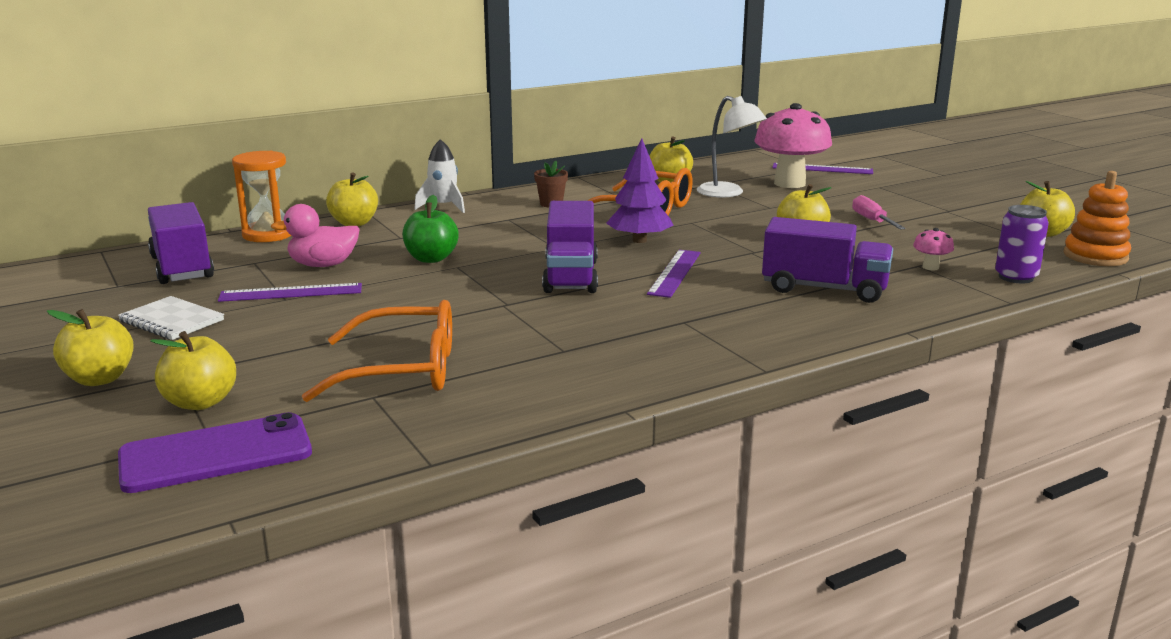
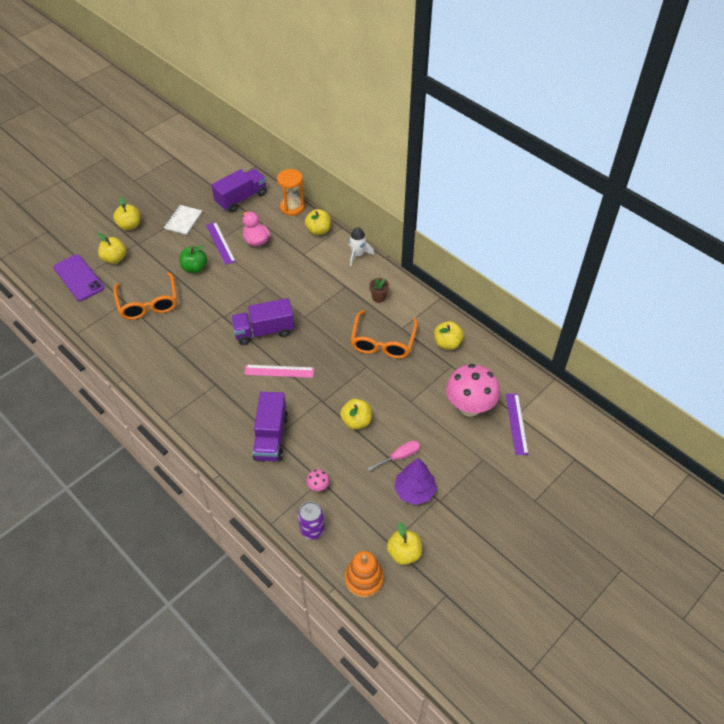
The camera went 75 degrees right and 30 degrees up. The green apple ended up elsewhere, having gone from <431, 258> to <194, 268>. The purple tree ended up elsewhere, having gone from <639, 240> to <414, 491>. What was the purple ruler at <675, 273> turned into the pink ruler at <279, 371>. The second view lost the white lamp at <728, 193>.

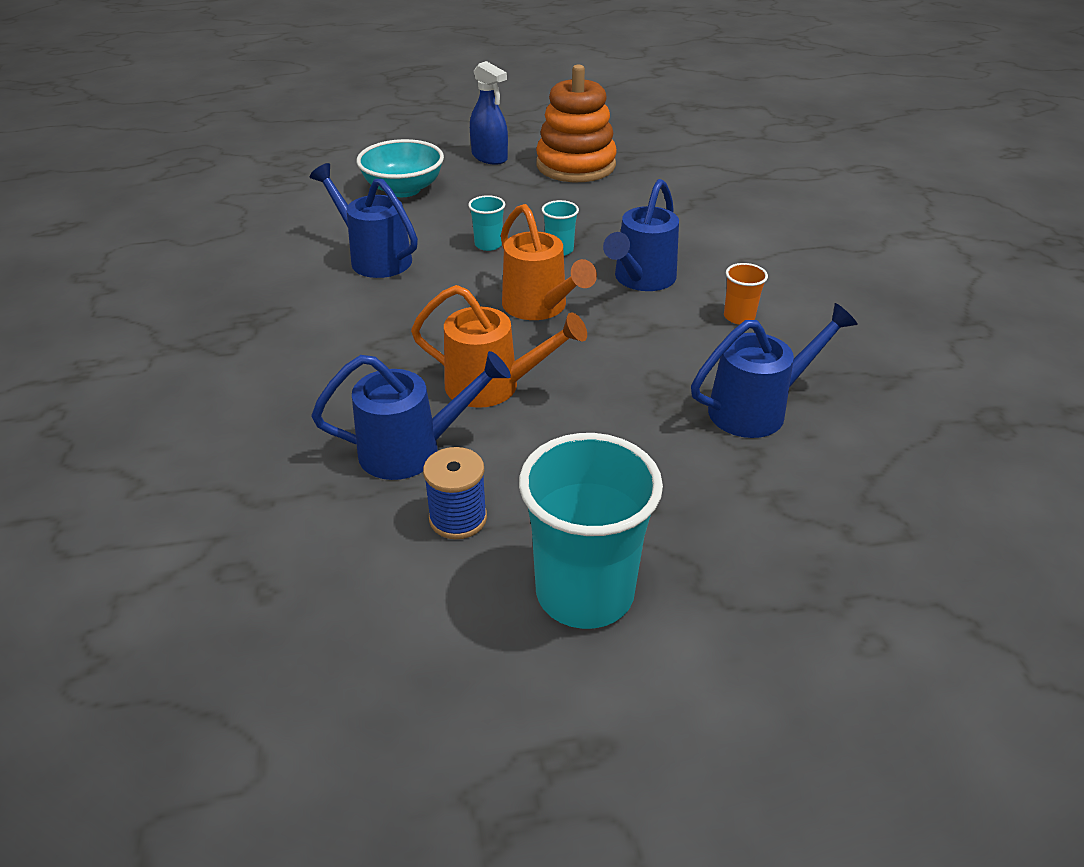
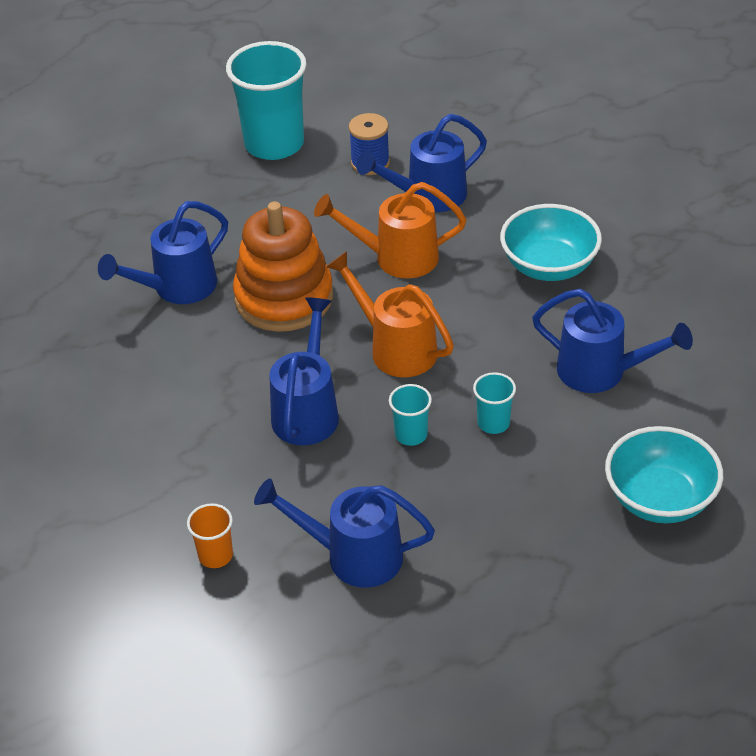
The camera went 165 degrees right and 5 degrees up. The second view lost the blue spray bottle at <489, 157>. The orange stacking toy ended up elsewhere, having gone from <575, 165> to <284, 298>. The orange cup ended up elsewhere, having gone from <739, 317> to <215, 555>. The second view gained the blue watering can at <353, 556>. The second view gained the turquoise bowl at <549, 266>.

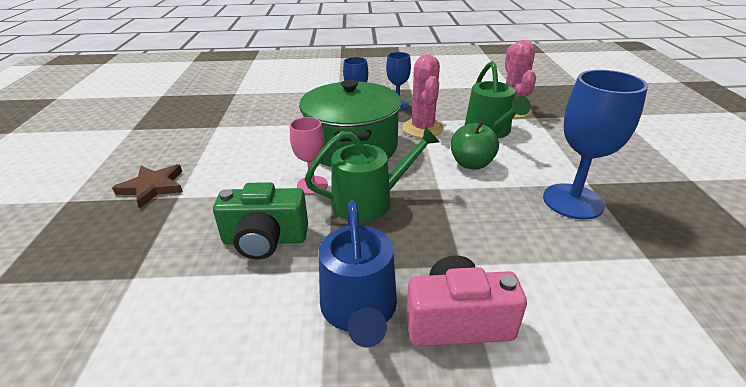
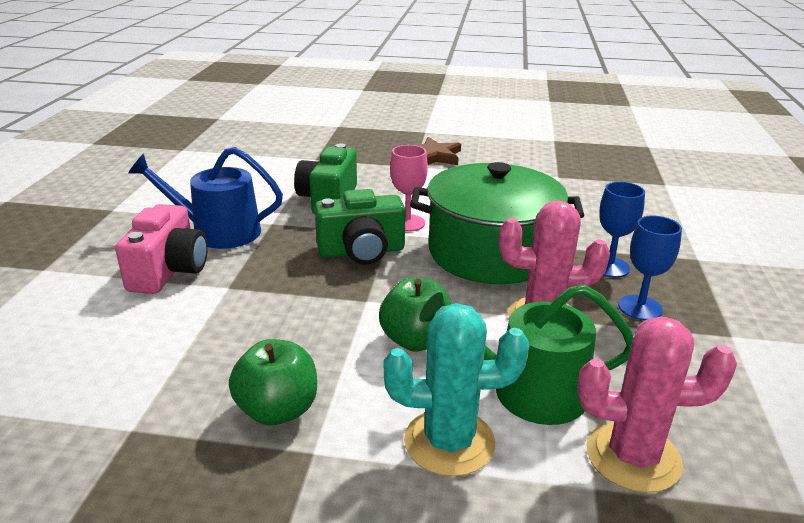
The camera went 100 degrees right and 5 degrees down. Where the green watering can stood at <370, 201>, the green camera came to stand at <362, 251>. Where the blue goblet stood at <573, 201>, the green apple came to stand at <277, 410>. The second view gained the turquoise cactus at <449, 442>.

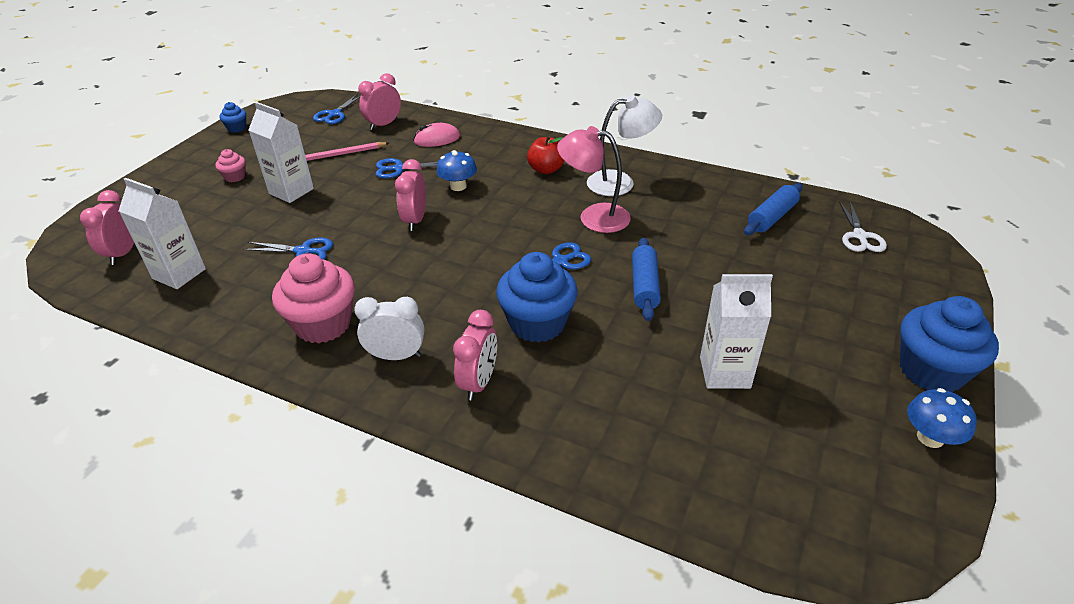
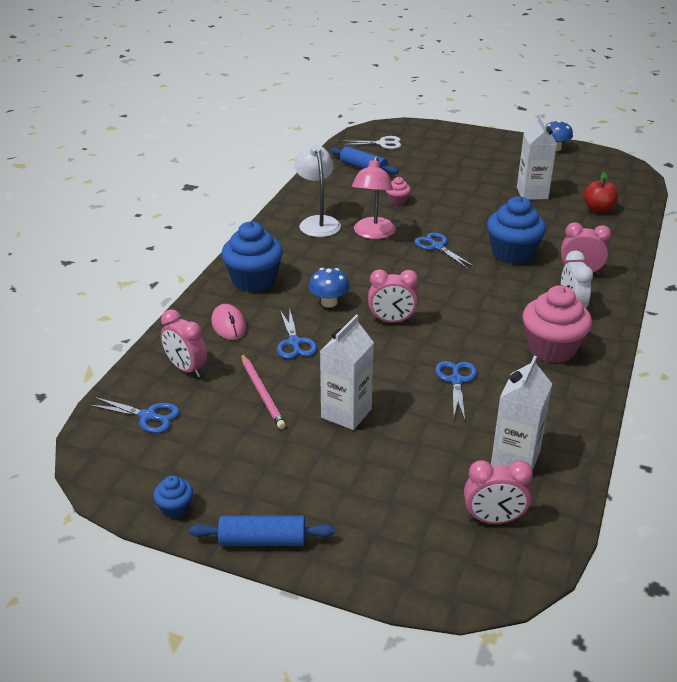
The camera went 95 degrees left and 5 degrees down. The pink cupcake ended up elsewhere, having gone from <235, 177> to <397, 201>. The red apple ended up elsewhere, having gone from <546, 169> to <598, 209>. The blue rolling pin ended up elsewhere, having gone from <645, 286> to <262, 540>. The blue cupcake ended up elsewhere, having gone from <931, 371> to <254, 280>.

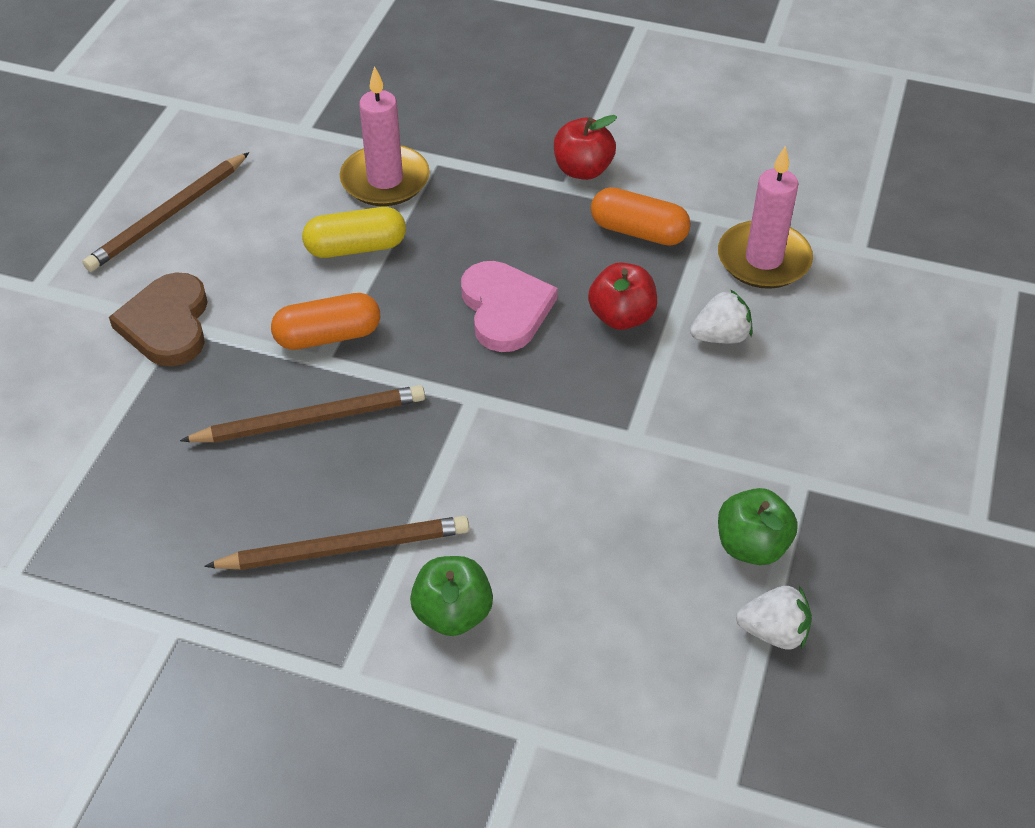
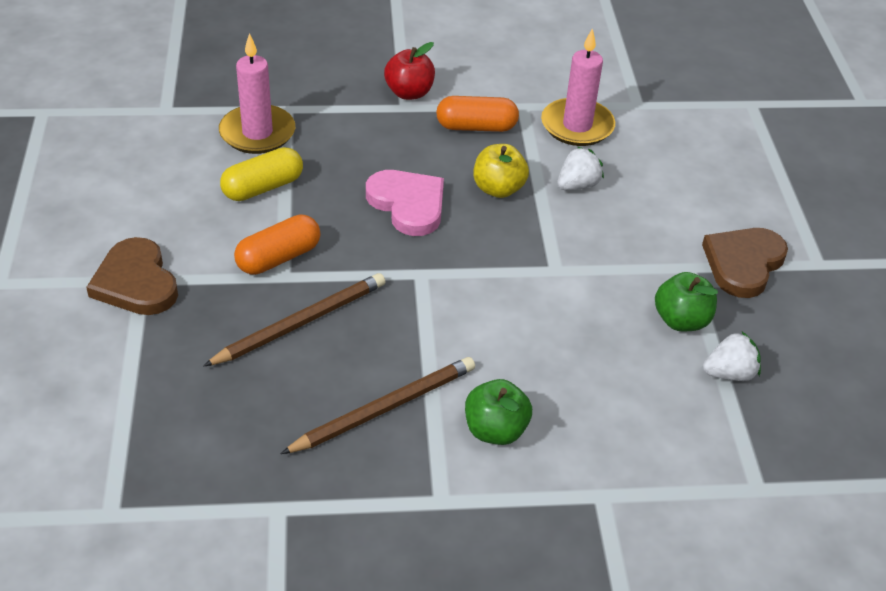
The camera went 25 degrees left and 5 degrees down. The second view lost the brown pencil at <168, 216>. What was the red apple at <621, 317> turned into the yellow apple at <498, 189>. The second view gained the brown heart at <743, 263>.

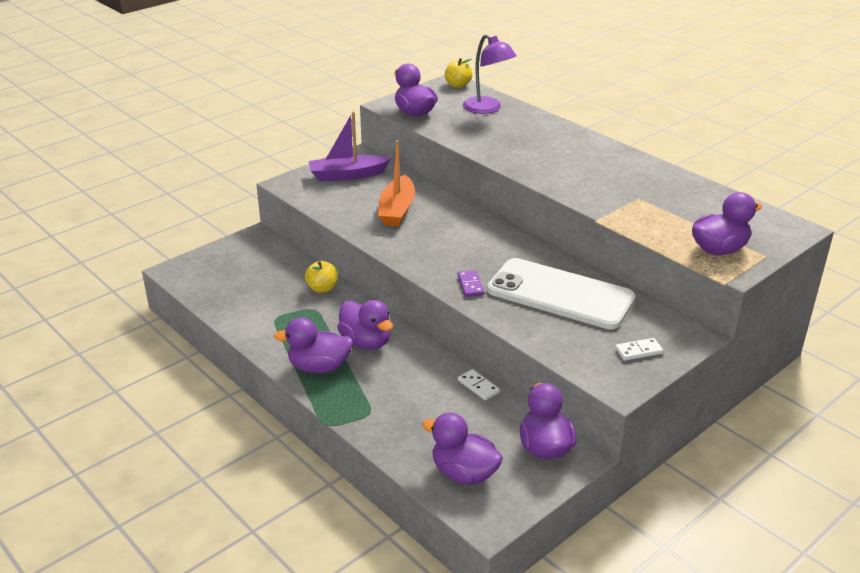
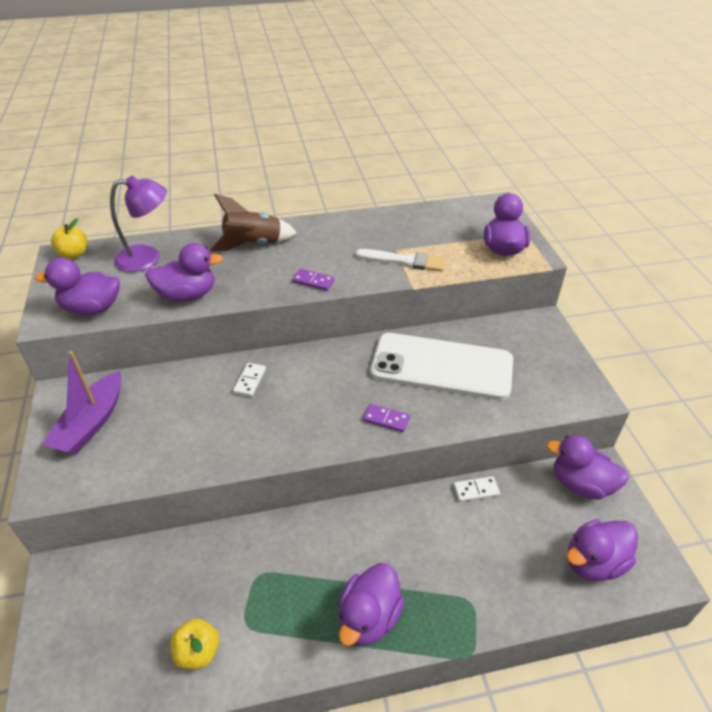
The camera went 60 degrees left and 10 degrees up. The yellow apple ended up elsewhere, having gone from <322, 288> to <198, 652>. The purple duck ended up elsewhere, having gone from <366, 342> to <187, 295>. The second view lost the orange boat at <397, 210>. The white phone at <560, 294> ended up facing another way, 45 degrees clockwise from before. The white domino ended up elsewhere, having gone from <638, 351> to <250, 381>. The second view gained the brown rocket at <253, 244>. The second view gained the purple domino at <313, 281>. The second view gained the white brush at <405, 261>.

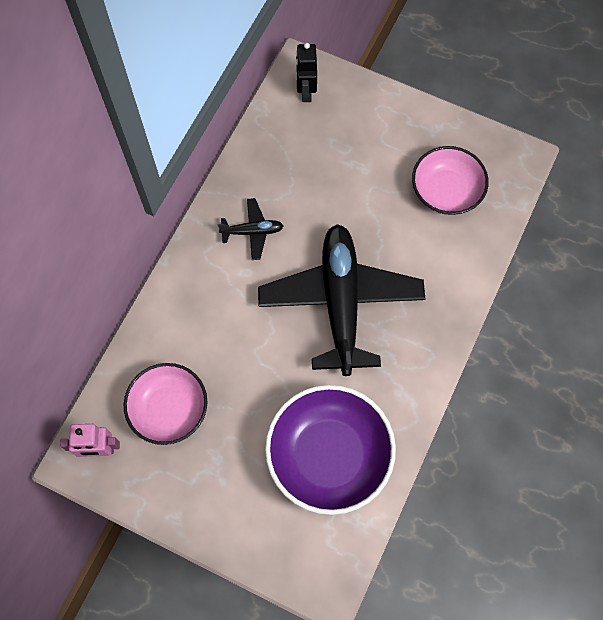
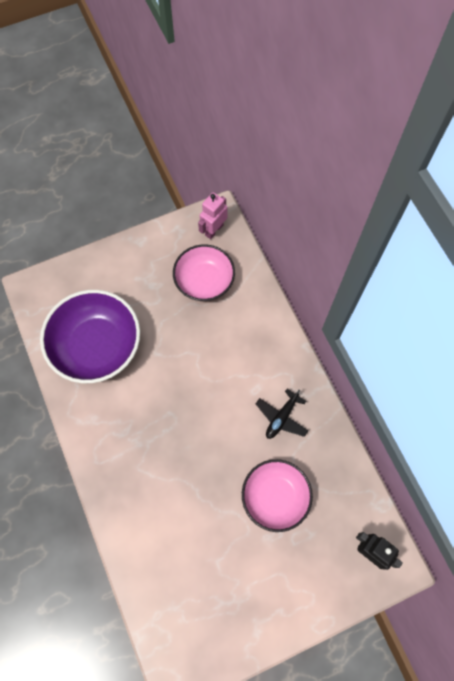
The camera went 130 degrees right and 0 degrees up. The second view lost the black plane at <340, 302>. The pink bowl ended up elsewhere, having gone from <446, 191> to <275, 497>.

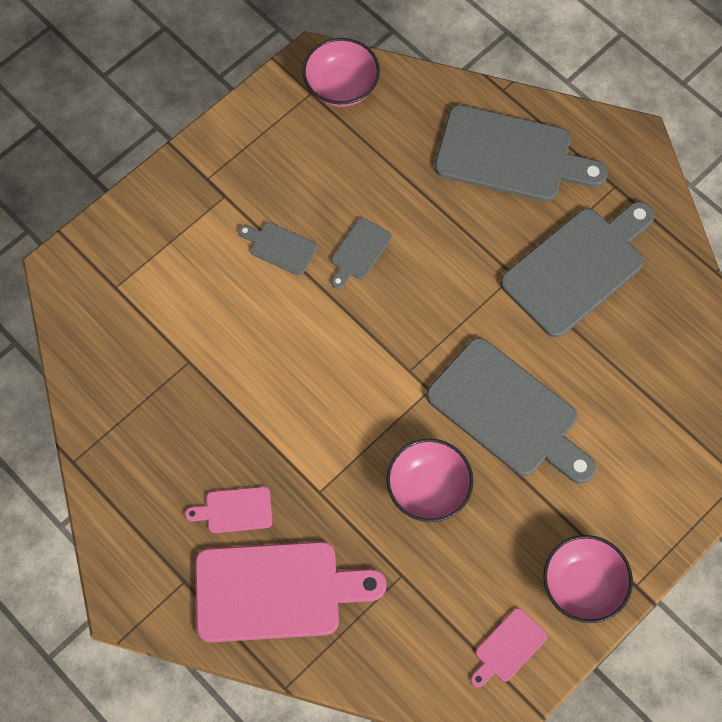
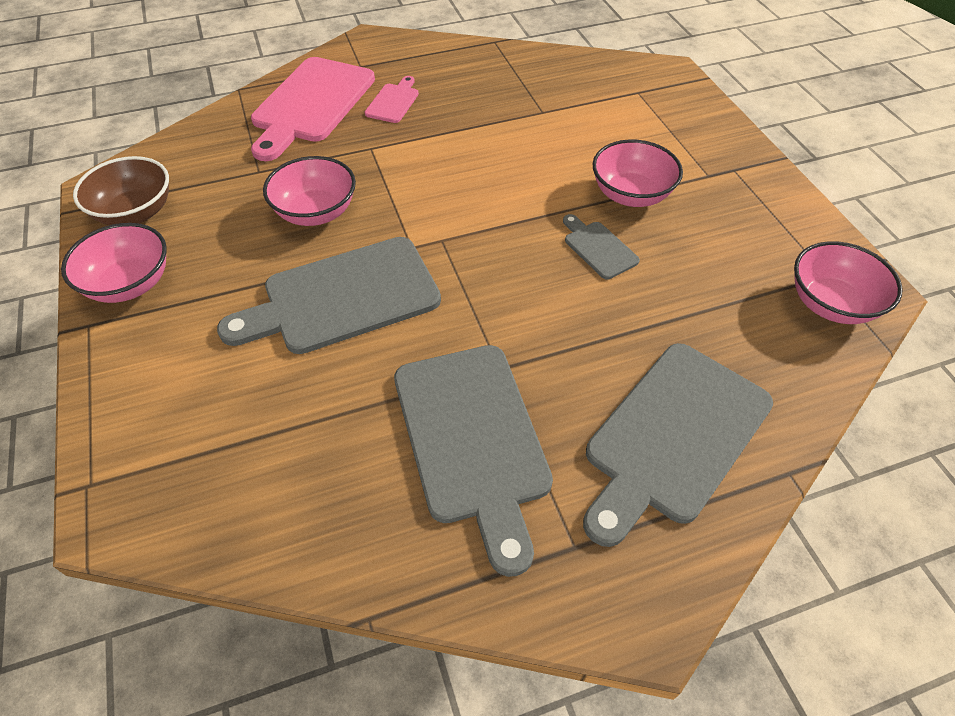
The camera went 115 degrees right and 15 degrees down. Where the grey cutting board stood at <280, 247>, the pink bowl came to stand at <631, 194>. Where the pink cutting board stood at <508, 648>, the brown bowl came to stand at <135, 212>.

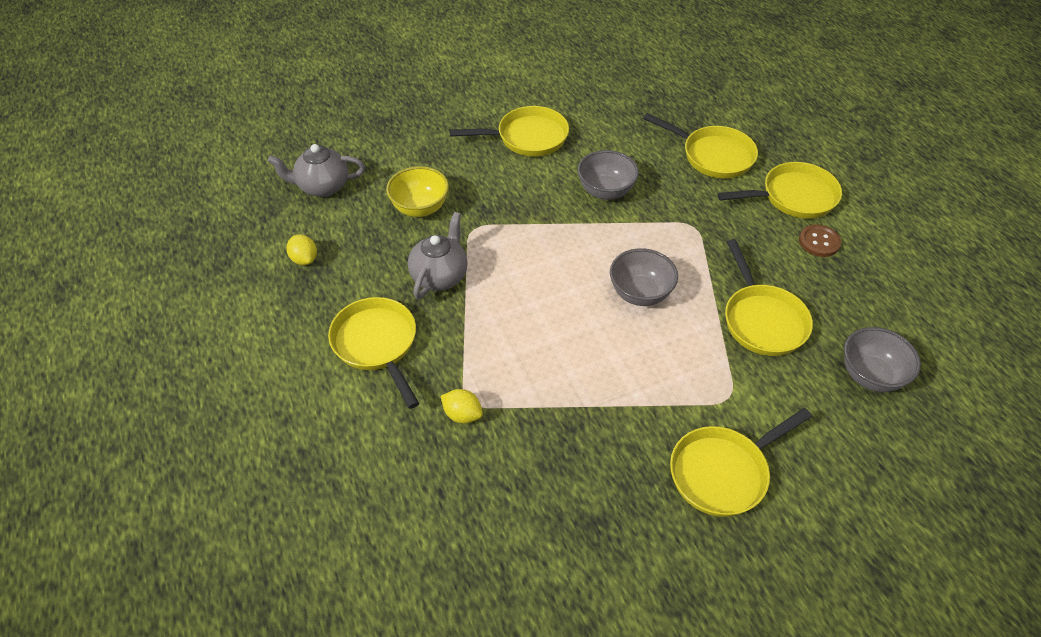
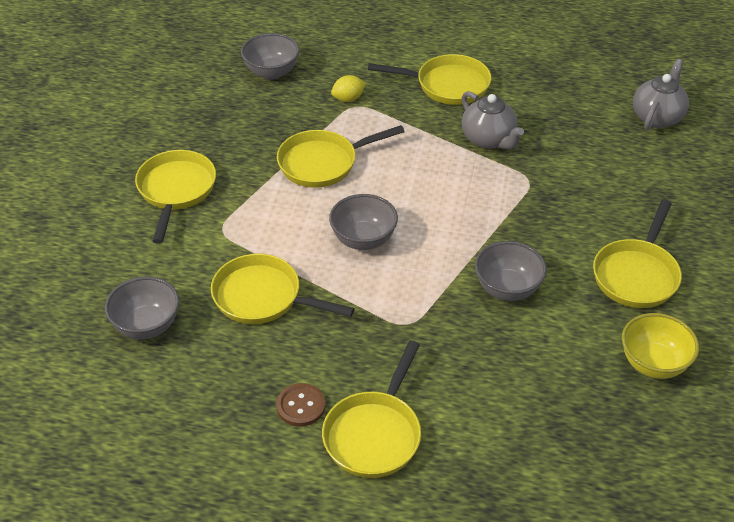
The camera went 125 degrees right and 5 degrees down. The second view lost the yellow lemon at <304, 259>. The yellow bowl ended up elsewhere, having gone from <420, 208> to <653, 363>. The yellow pan ended up elsewhere, having gone from <713, 155> to <323, 163>. The second view gained the grey bowl at <271, 72>.

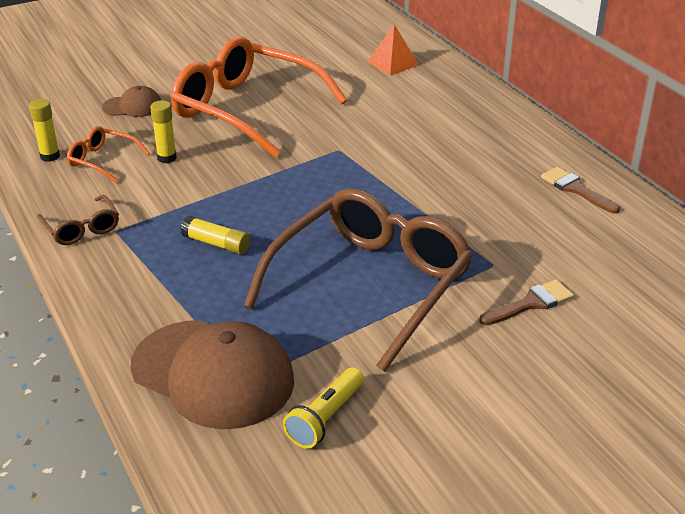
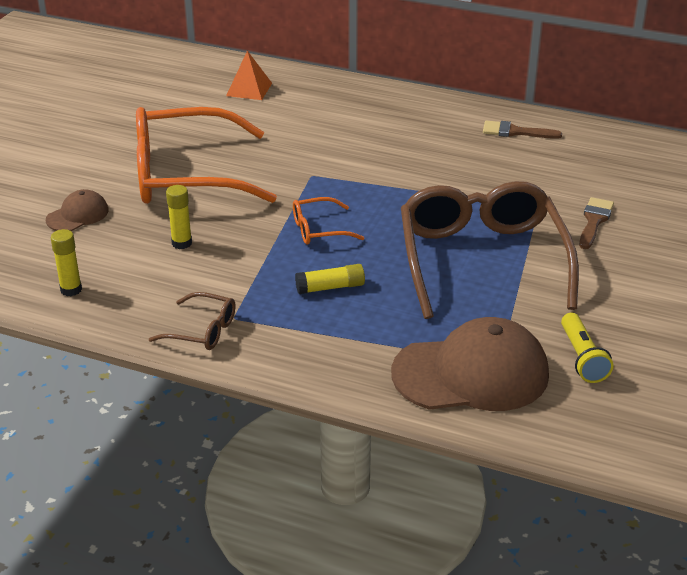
The camera went 40 degrees left and 0 degrees up. The orange glasses ended up elsewhere, having gone from <103, 160> to <319, 229>.

